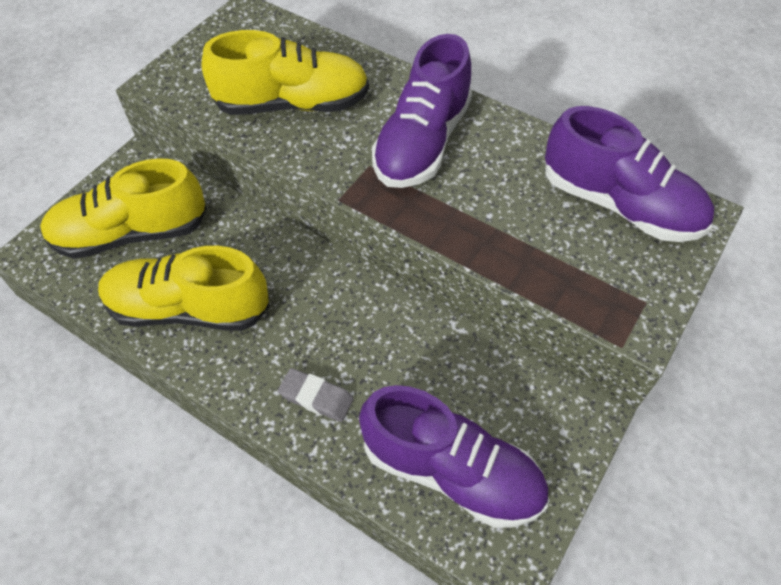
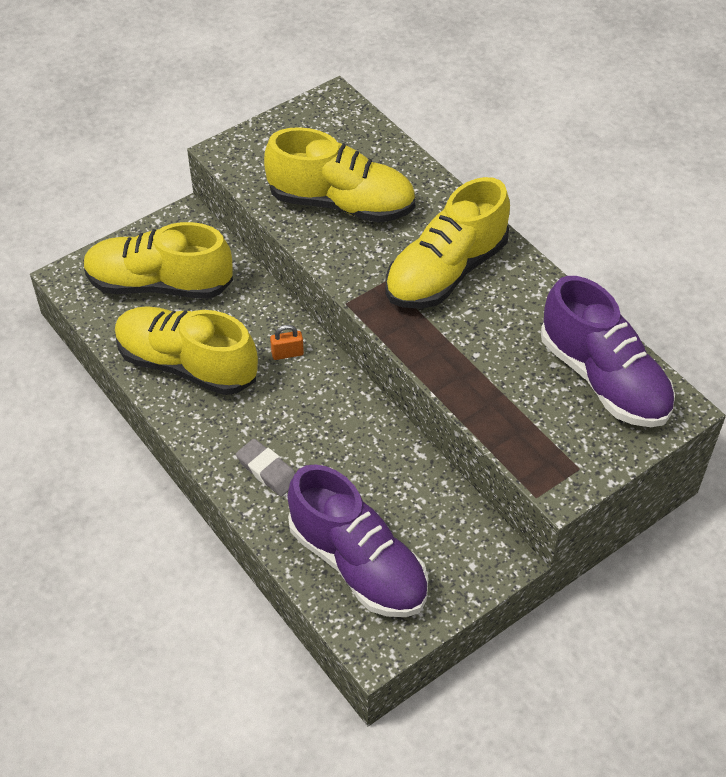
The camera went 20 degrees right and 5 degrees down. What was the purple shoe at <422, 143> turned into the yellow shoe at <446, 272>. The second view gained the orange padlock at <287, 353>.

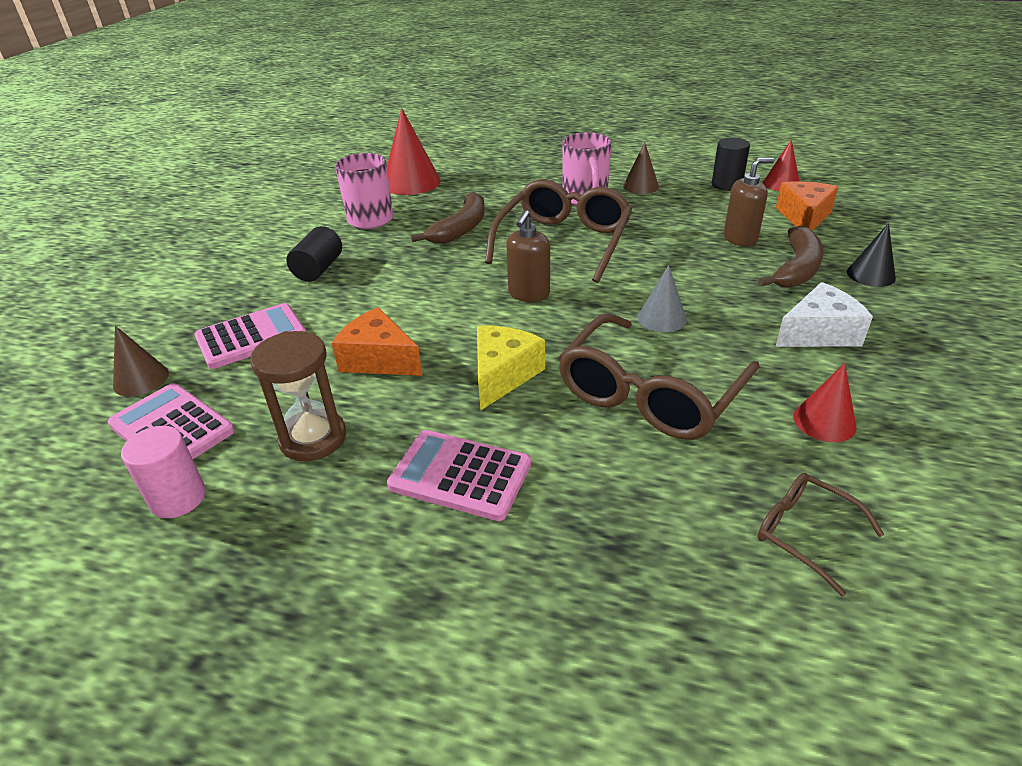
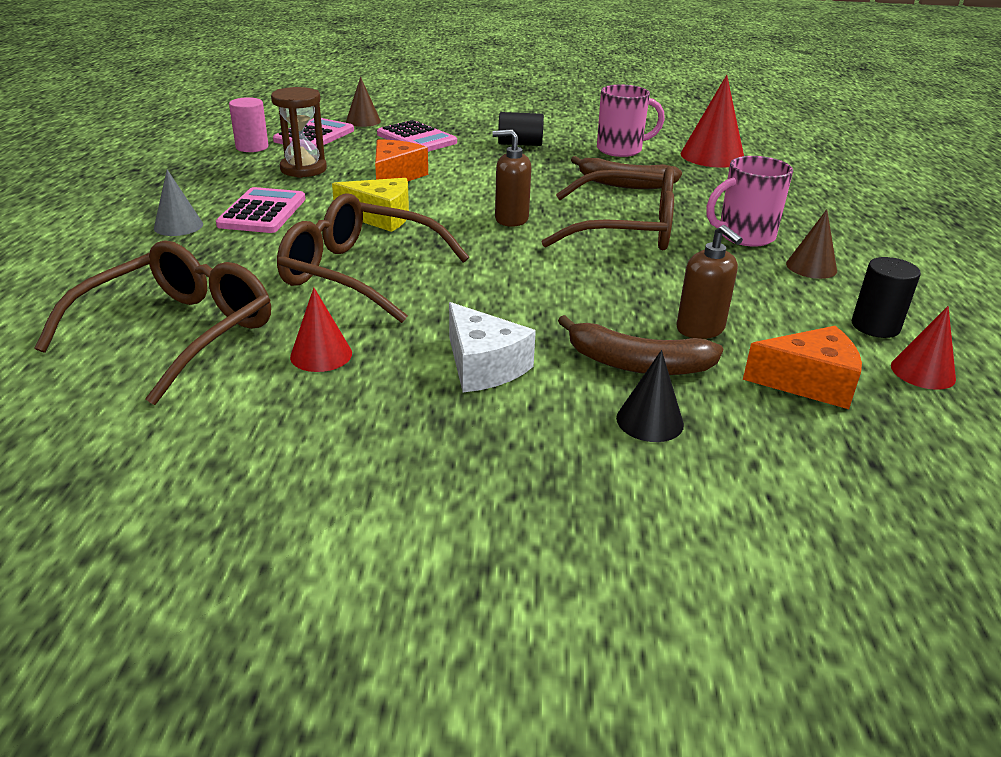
The camera went 75 degrees right and 5 degrees down. The grey cone ended up elsewhere, having gone from <661, 318> to <178, 226>. The size of the brown glasses at <804, 533> changed by a factor of 2.02.

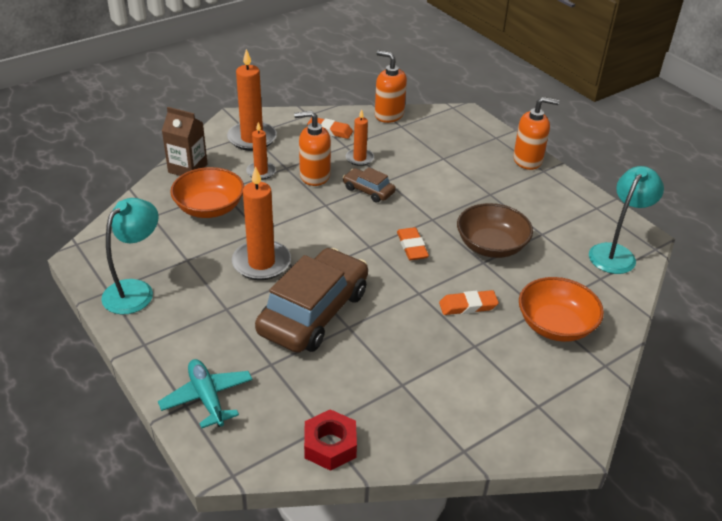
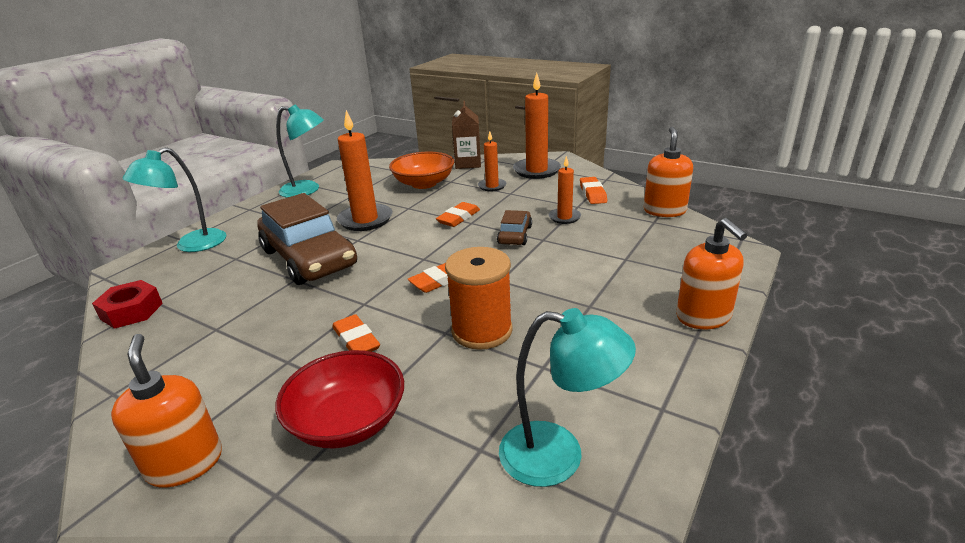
The camera went 70 degrees right and 10 degrees down. Where the turquoise plane stood at <207, 398>, the turquoise lamp came to stand at <191, 245>. The brown car at <314, 312> ended up facing another way, 45 degrees clockwise from before. The orange soap dispenser ended up elsewhere, having gone from <314, 176> to <185, 463>. Where the brown bowl stood at <491, 246>, the orange spool came to stand at <482, 330>. What was the orange bowl at <555, 325> turned into the red bowl at <348, 421>. The second view gained the orange eraser at <458, 218>.

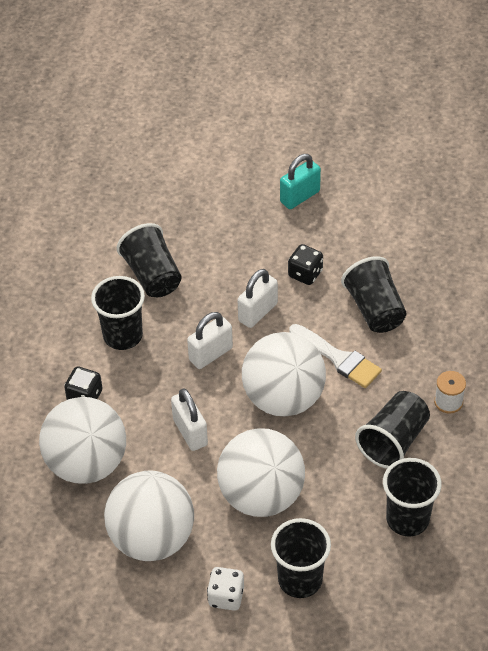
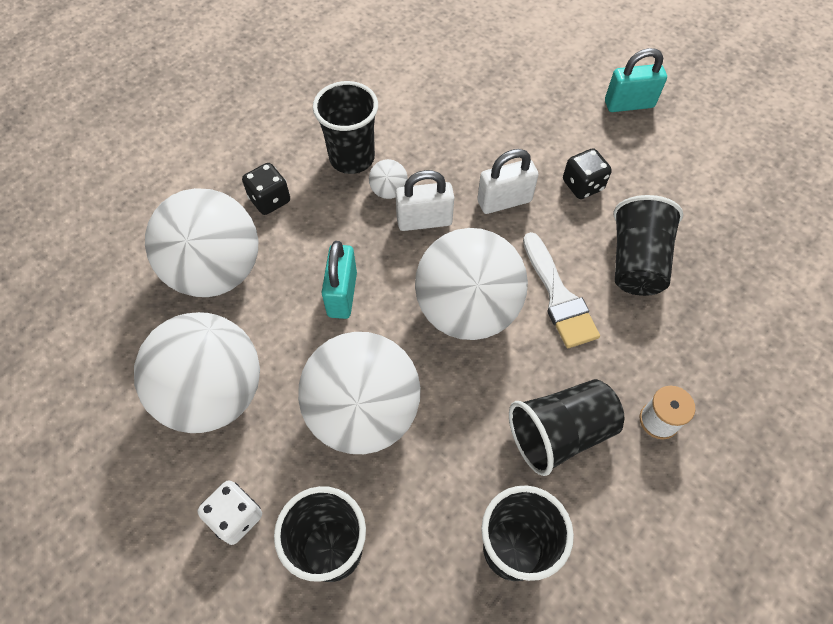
The camera went 30 degrees right and 10 degrees up. The second view lost the black cup at <152, 275>. What was the white padlock at <190, 432> turned into the turquoise padlock at <342, 294>. The second view gained the white ball at <388, 191>.

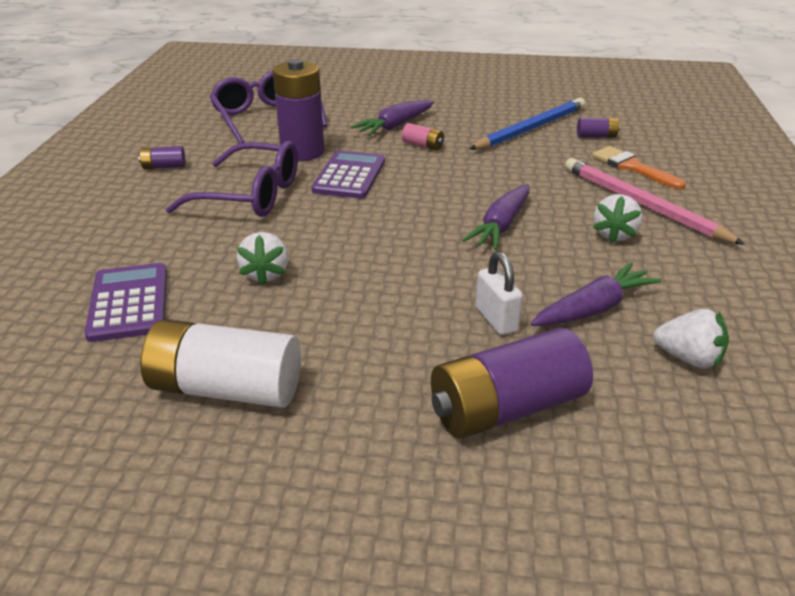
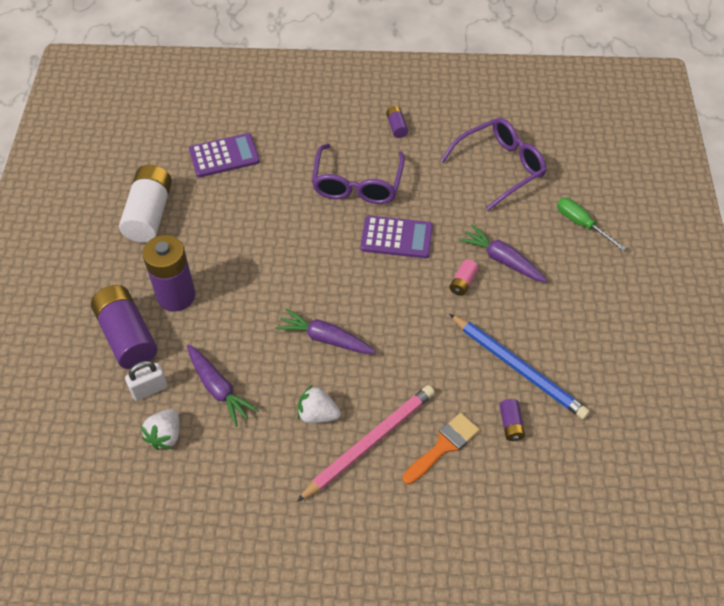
The camera went 85 degrees right and 20 degrees up. The second view lost the white strawberry at <266, 274>. The purple battery ended up elsewhere, having gone from <302, 152> to <176, 296>. The white padlock ended up elsewhere, having gone from <496, 319> to <149, 389>. The second view gained the green screwdriver at <581, 224>.

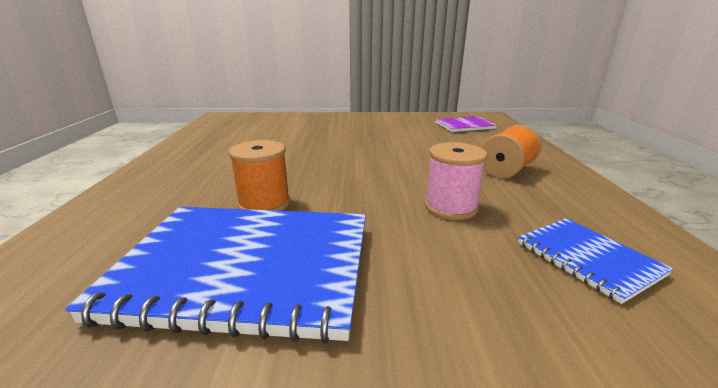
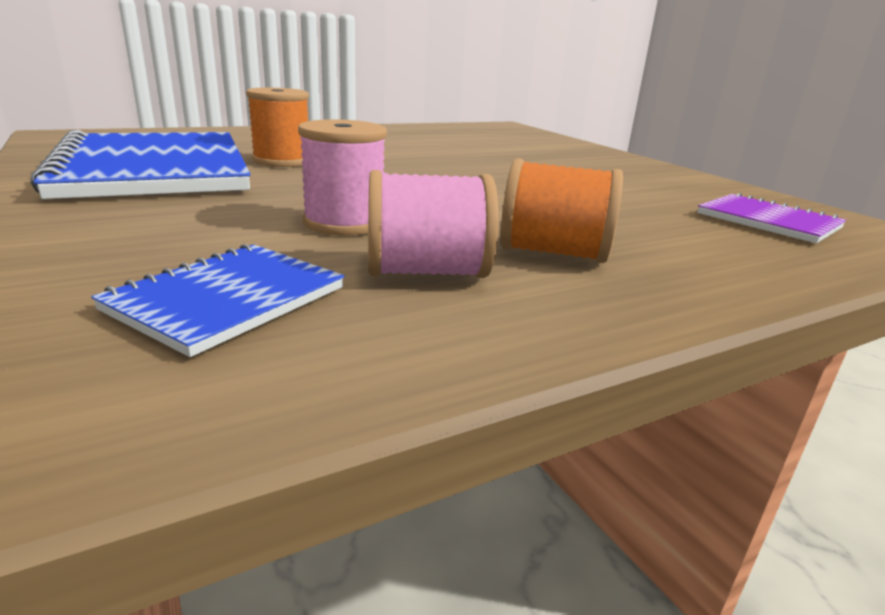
The camera went 60 degrees right and 0 degrees up. The second view gained the pink spool at <427, 272>.

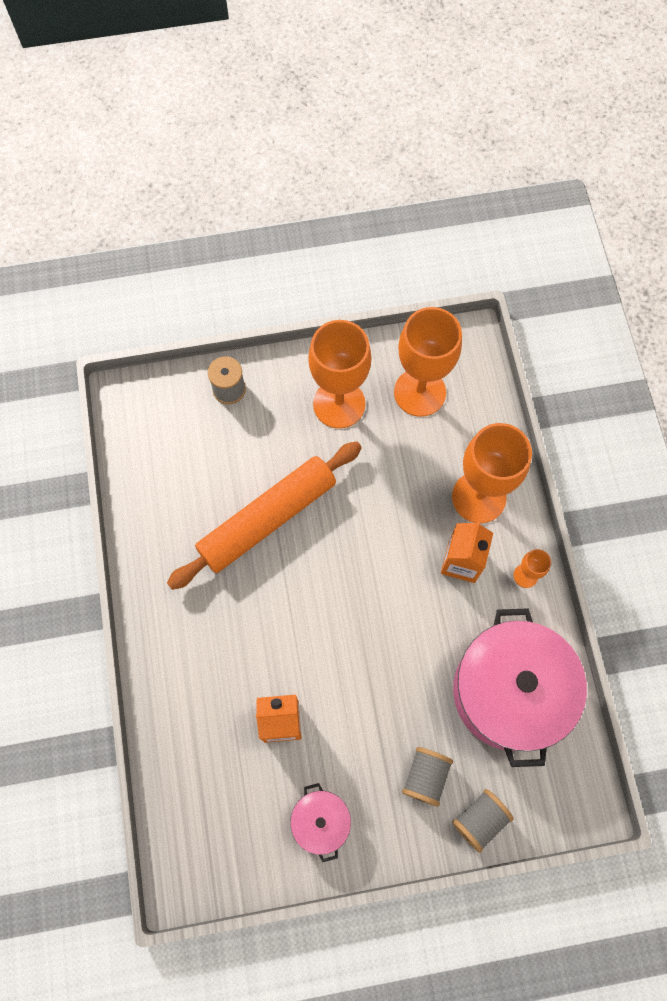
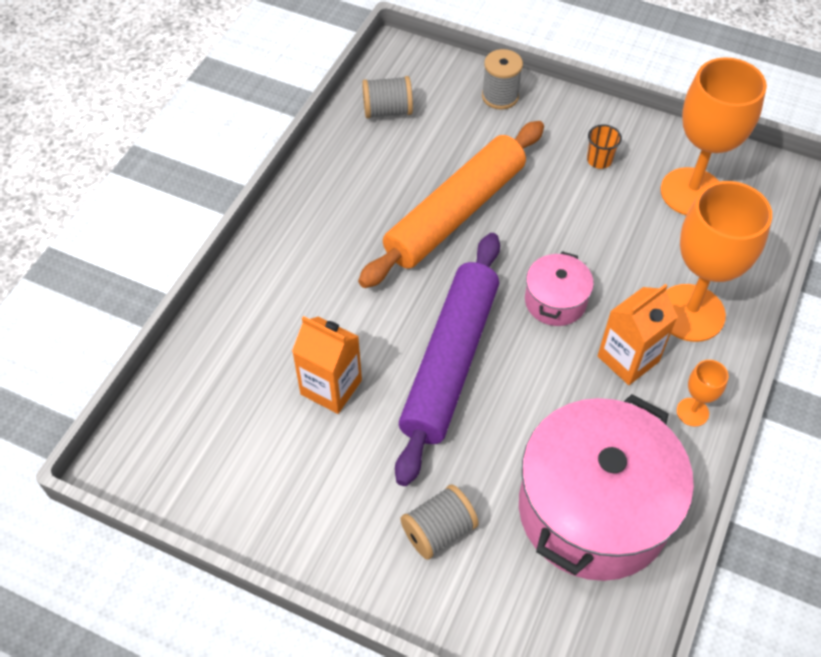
The camera went 35 degrees right and 15 degrees down. The orange rolling pin at <267, 518> ended up facing another way, 45 degrees counterclockwise from before. The pink pot ended up elsewhere, having gone from <321, 821> to <555, 301>. Where the orange goblet stood at <339, 404>, the orange cup came to stand at <599, 160>. The grey spool ended up elsewhere, having gone from <480, 820> to <387, 111>. The second view gained the purple rolling pin at <450, 362>.

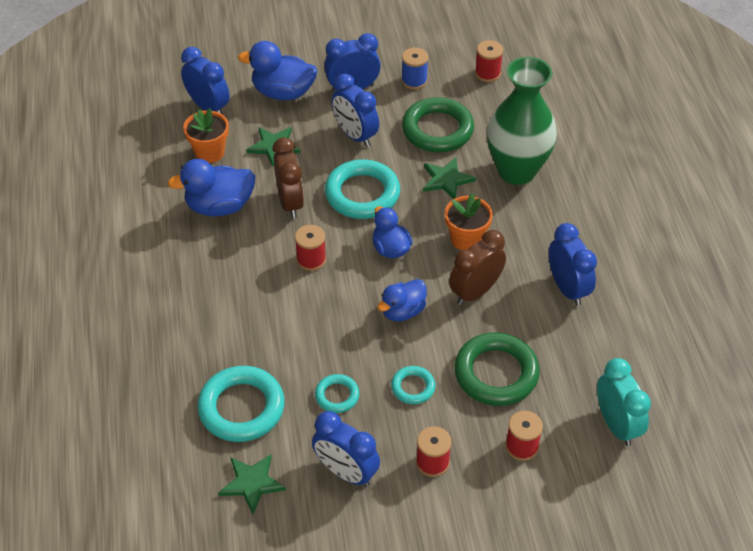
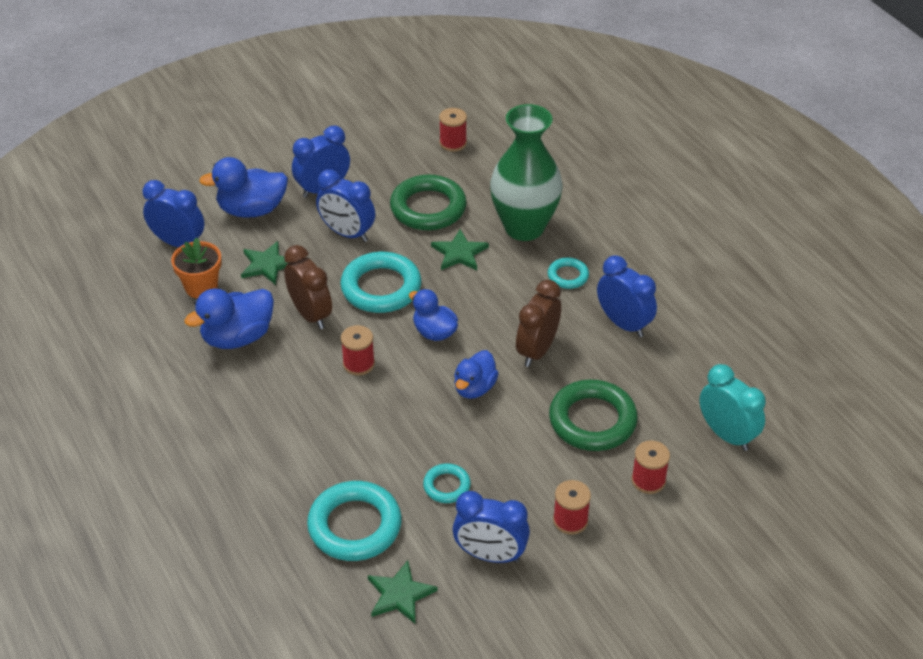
The camera went 20 degrees left and 5 degrees down. The turquoise ring ended up elsewhere, having gone from <413, 387> to <568, 276>. The second view lost the blue spool at <414, 81>. The second view lost the orange flower pot at <466, 239>.

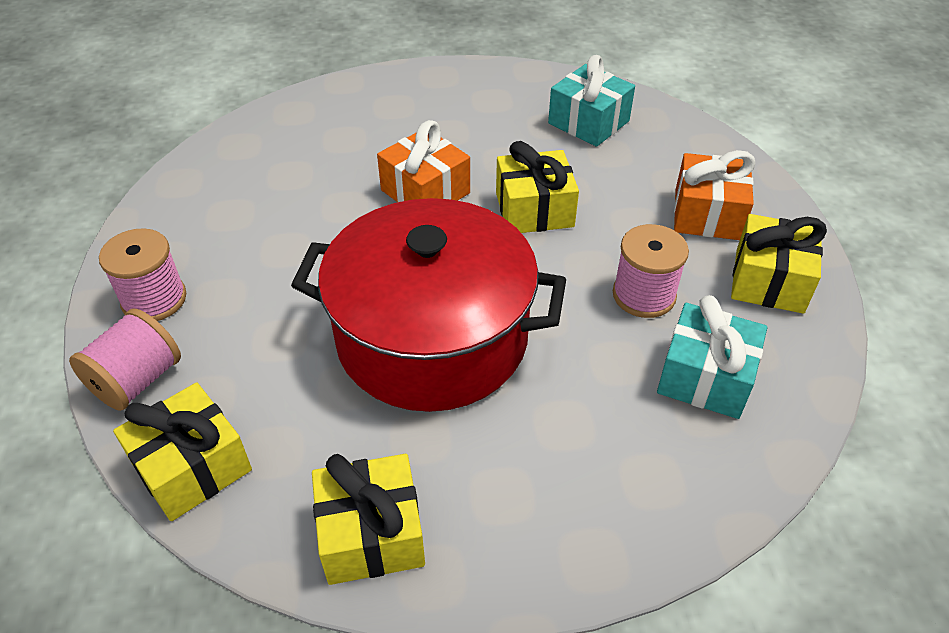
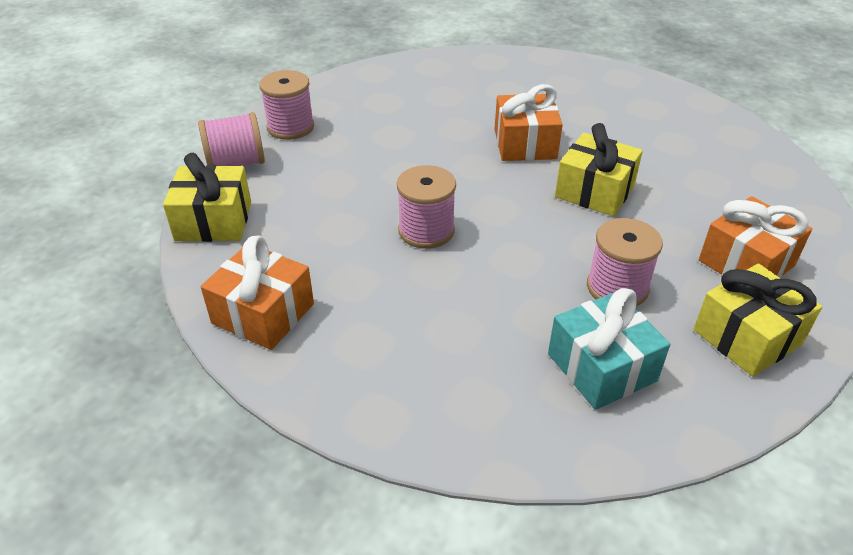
The camera went 40 degrees right and 5 degrees down. Where the red pot stood at <432, 338>, the pink spool came to stand at <426, 231>. What was the yellow gift at <371, 534> turned into the orange gift at <263, 313>. The second view lost the turquoise gift at <588, 122>.

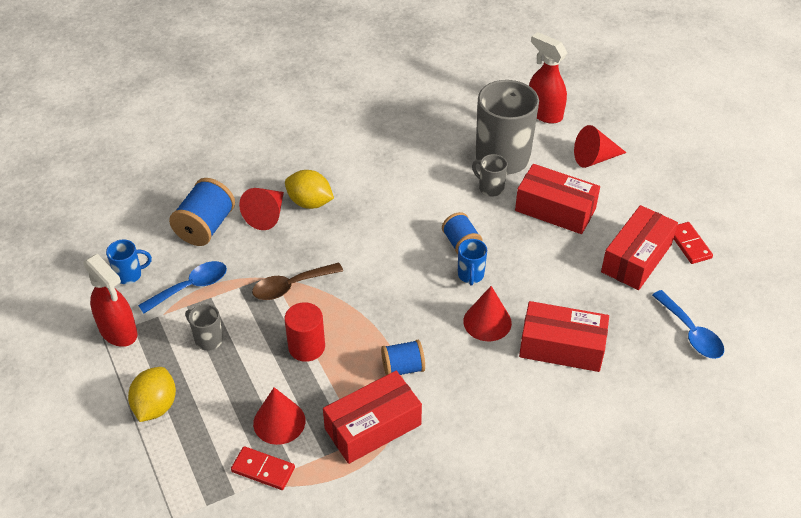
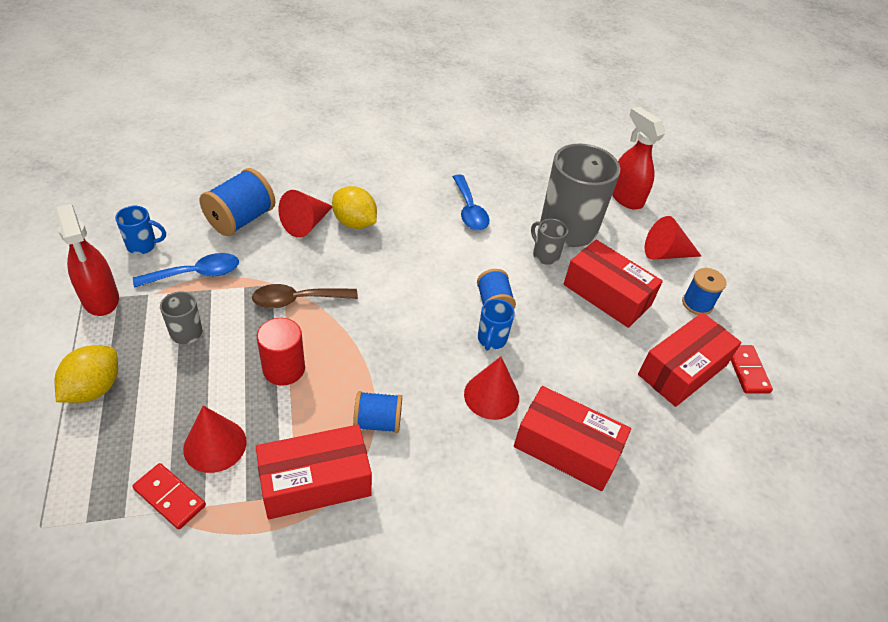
The camera went 10 degrees right and 0 degrees up. The blue spoon ended up elsewhere, having gone from <690, 332> to <469, 210>. The second view gained the blue spool at <697, 304>.

